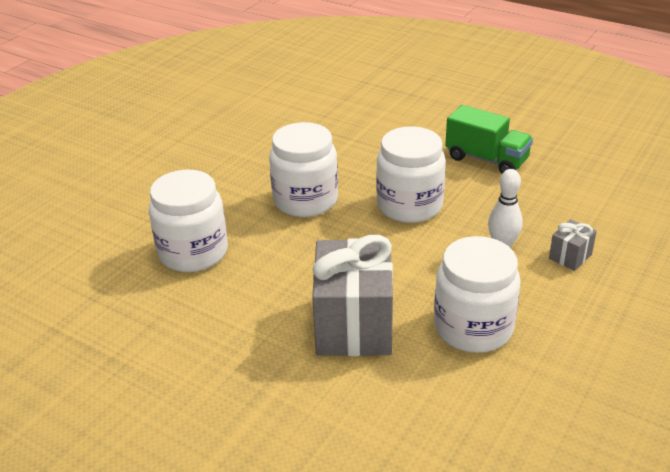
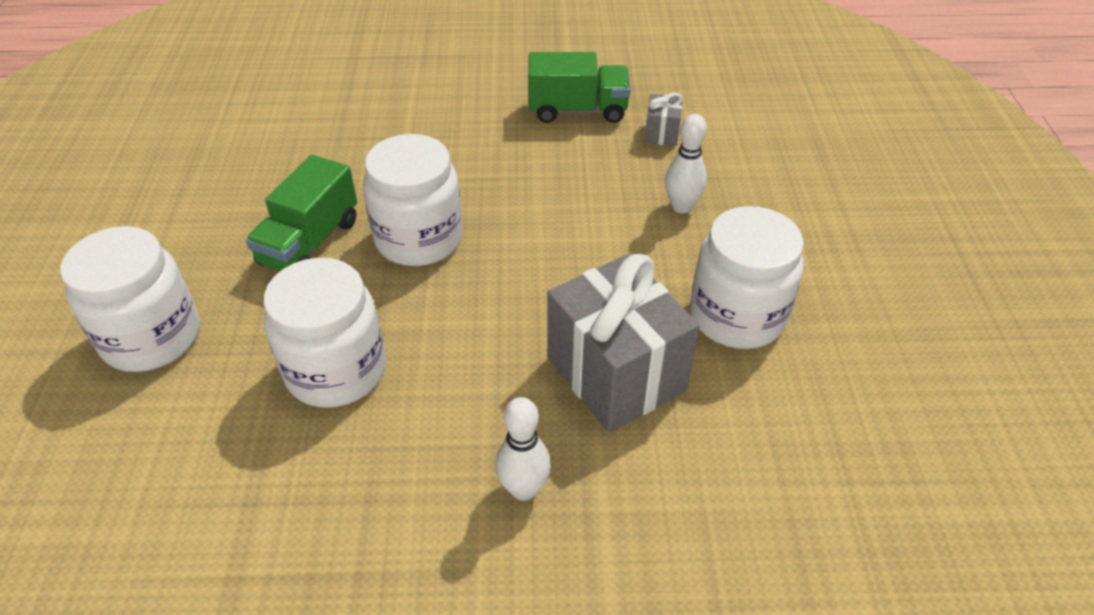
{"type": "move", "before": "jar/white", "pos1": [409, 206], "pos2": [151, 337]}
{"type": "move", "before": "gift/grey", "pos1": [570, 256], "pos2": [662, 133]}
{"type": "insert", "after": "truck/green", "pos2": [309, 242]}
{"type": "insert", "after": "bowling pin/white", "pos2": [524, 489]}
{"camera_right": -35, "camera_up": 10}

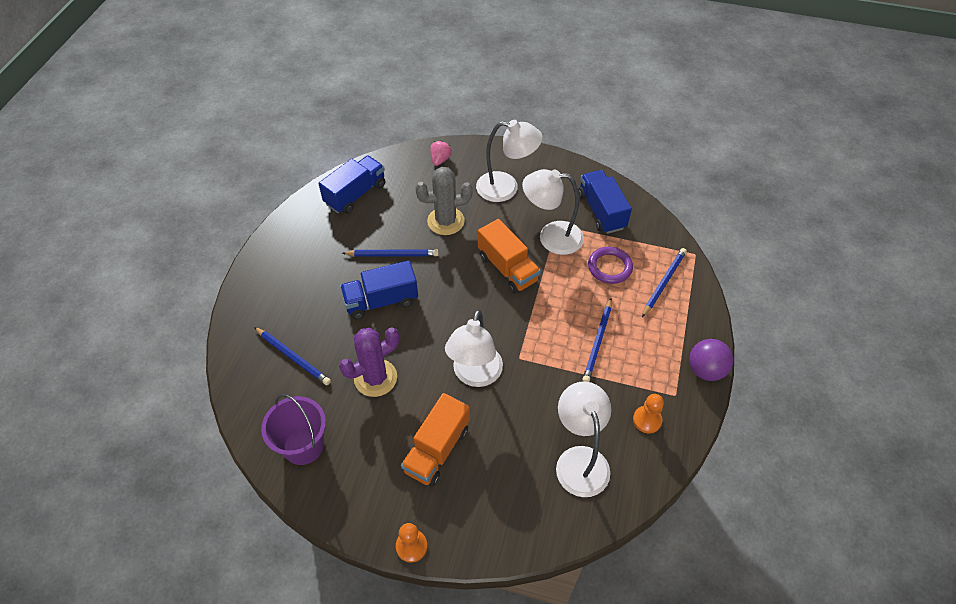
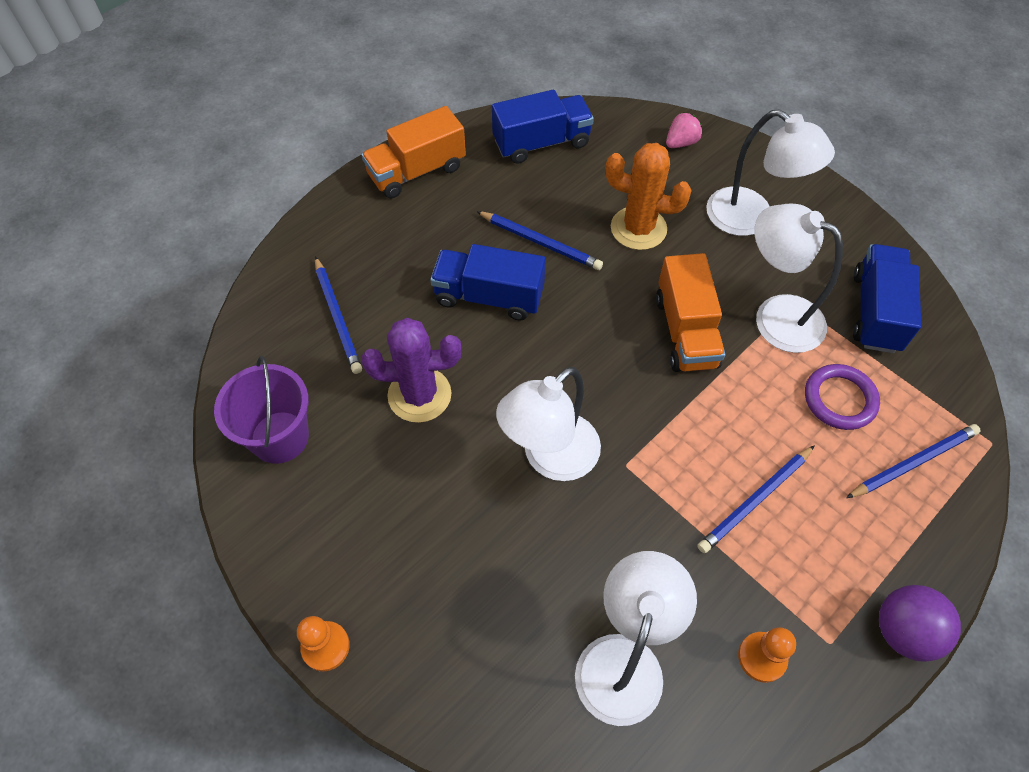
{"type": "move", "before": "truck/orange", "pos1": [437, 449], "pos2": [417, 171]}
{"type": "recolor", "before": "cactus/grey", "after": "cactus/orange", "pos1": [446, 221], "pos2": [638, 228]}
{"camera_right": 30, "camera_up": 5}

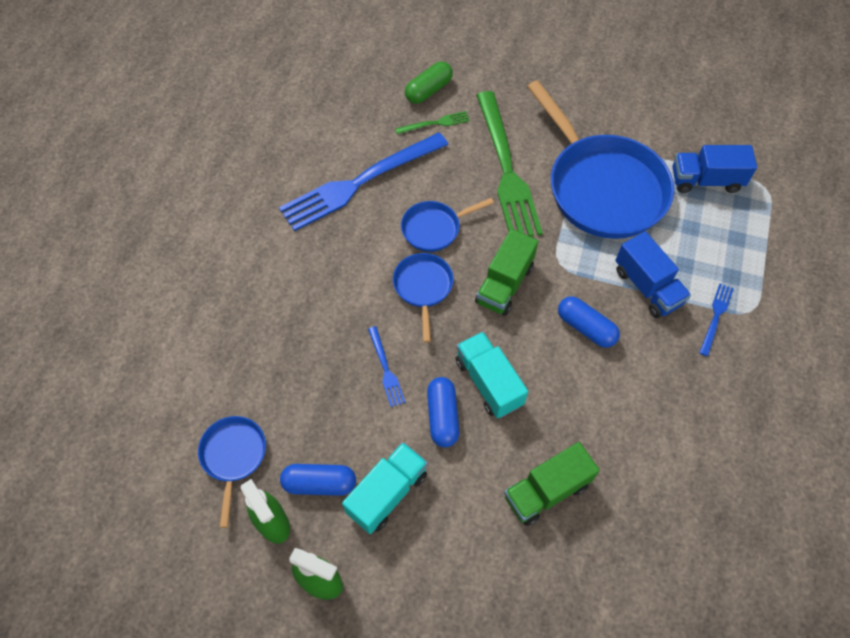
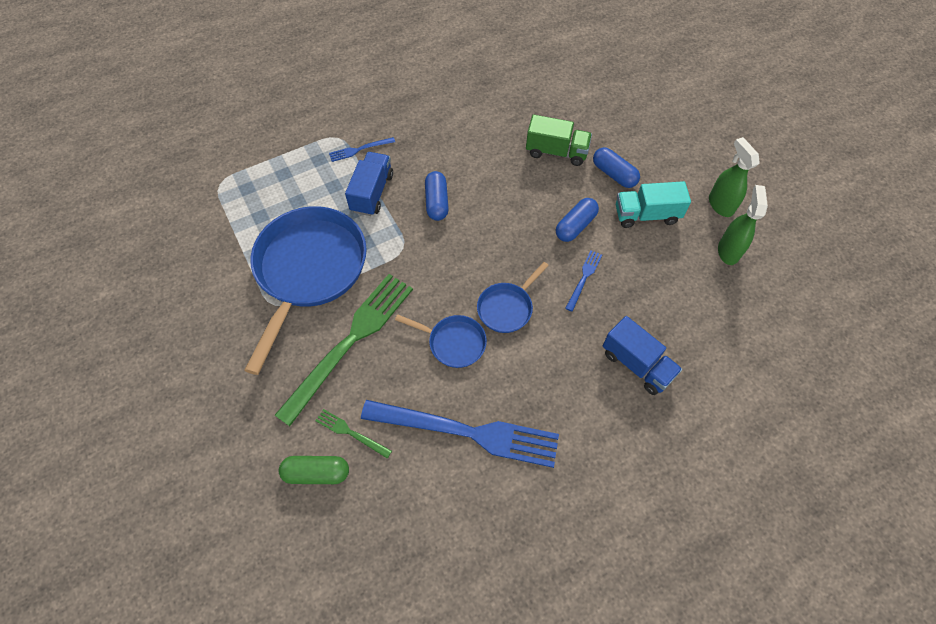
{"type": "delete", "before": "pan/blue", "pos1": [233, 456]}
{"type": "move", "before": "capsule/blue", "pos1": [319, 483], "pos2": [614, 174]}
{"type": "delete", "before": "truck/turquoise", "pos1": [488, 382]}
{"type": "delete", "before": "truck/green", "pos1": [504, 284]}
{"type": "move", "before": "truck/blue", "pos1": [705, 180], "pos2": [636, 364]}
{"camera_right": -135, "camera_up": 0}

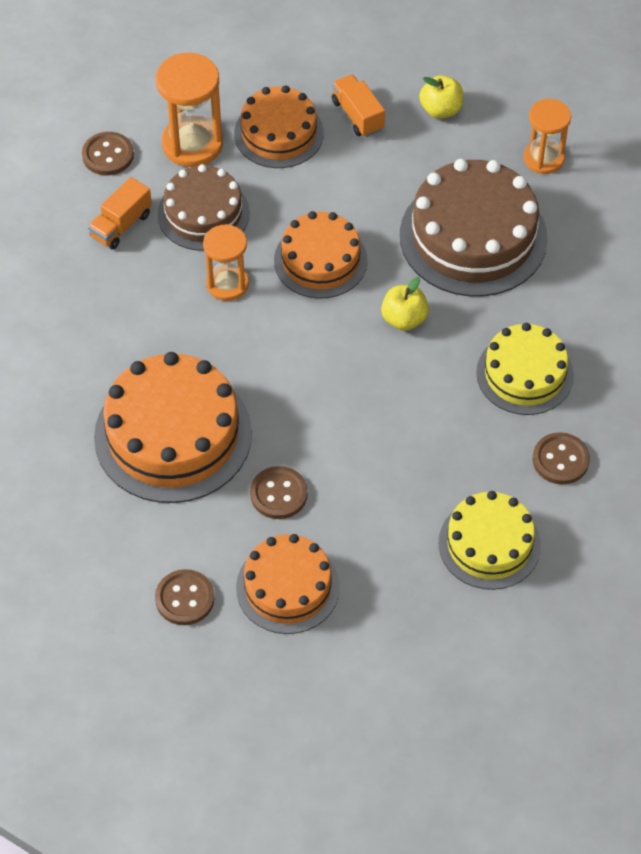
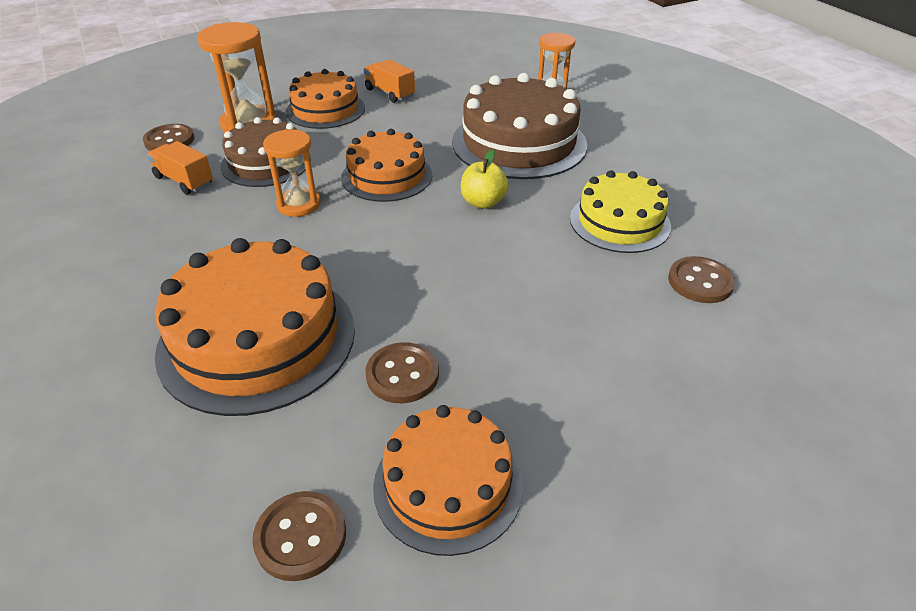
{"type": "rotate", "before": "truck/orange", "pos1": [121, 225], "pos2": [184, 181], "turn": 105}
{"type": "delete", "before": "apple/yellow", "pos1": [441, 110]}
{"type": "delete", "before": "cake/yellow", "pos1": [489, 544]}
{"camera_right": -15, "camera_up": -15}

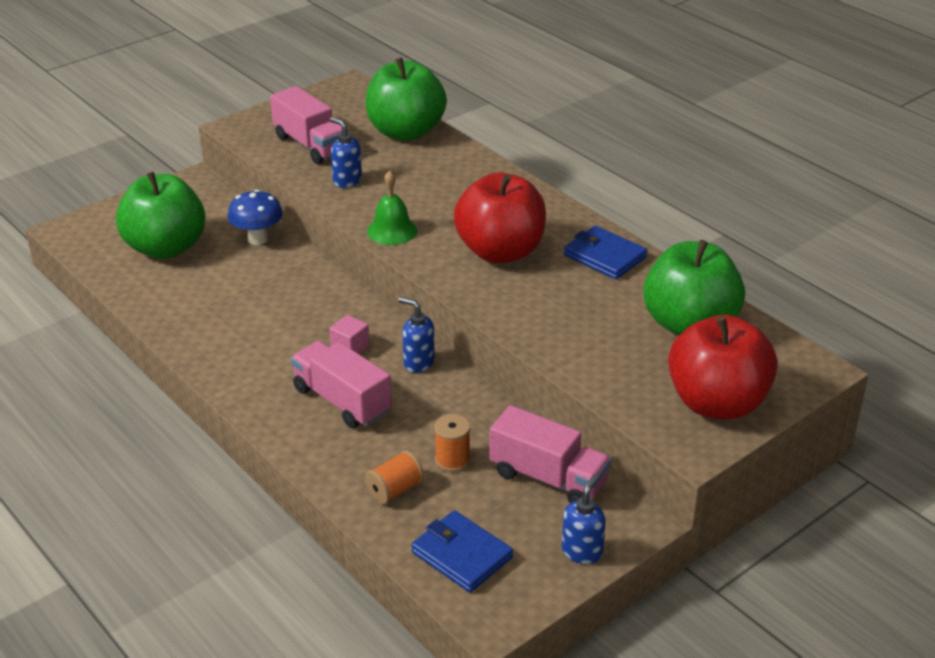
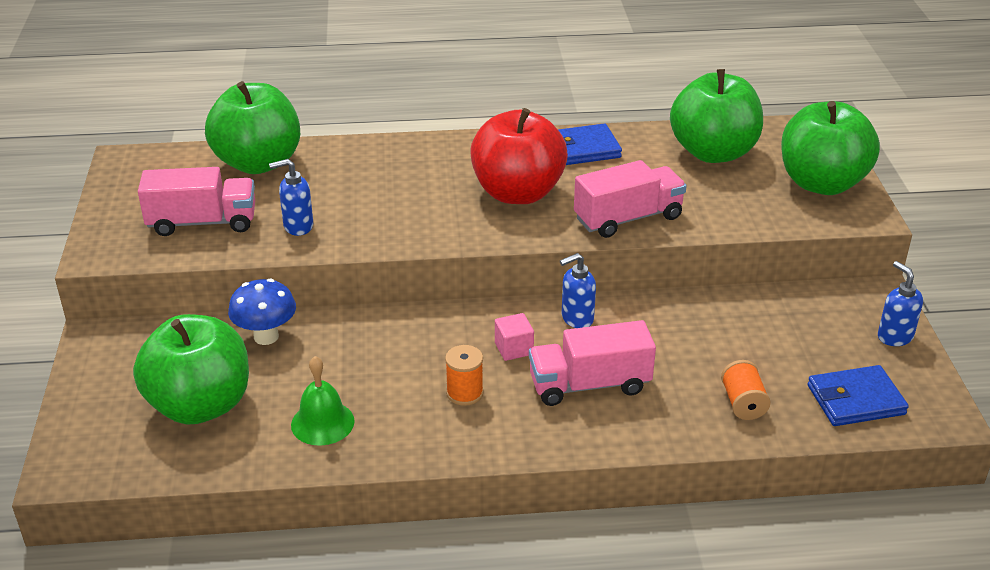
{"type": "move", "before": "bell/green", "pos1": [392, 230], "pos2": [322, 423]}
{"type": "move", "before": "spool/orange", "pos1": [452, 460], "pos2": [464, 393]}
{"type": "move", "before": "truck/pink", "pos1": [548, 478], "pos2": [628, 218]}
{"type": "recolor", "before": "apple/red", "after": "apple/green", "pos1": [717, 403], "pos2": [821, 183]}
{"camera_right": -55, "camera_up": 0}

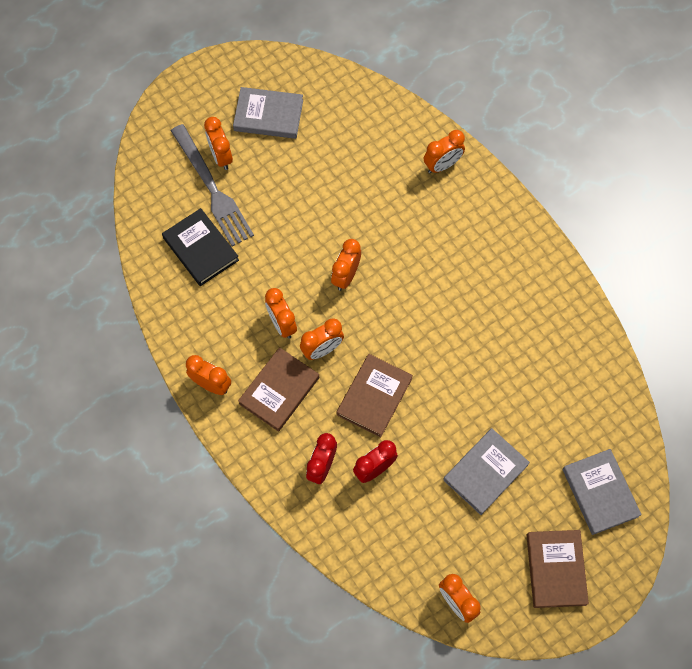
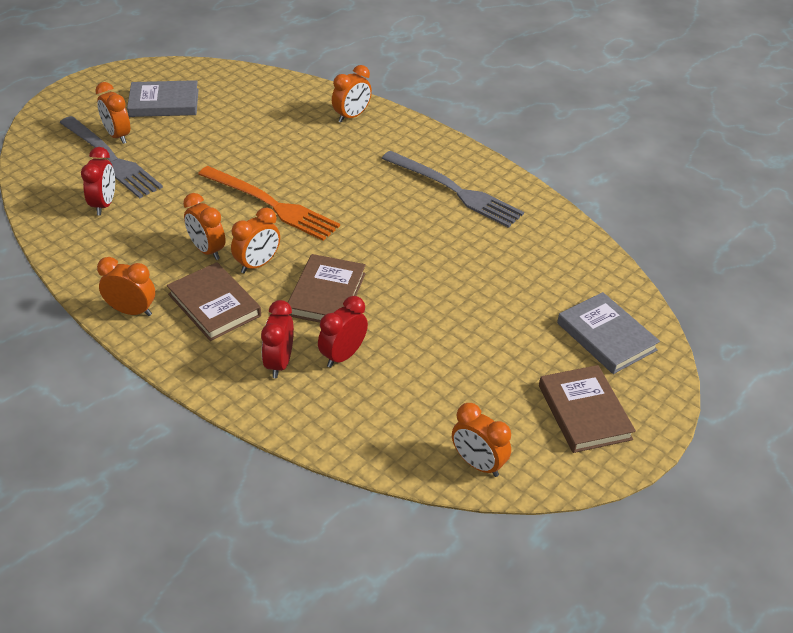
{"type": "replace", "before": "book/black", "after": "clock/red", "pos1": [200, 249], "pos2": [104, 204]}
{"type": "rotate", "before": "book/brown", "pos1": [279, 391], "pos2": [214, 305], "turn": -60}
{"type": "replace", "before": "clock/orange", "after": "fork/orange", "pos1": [346, 276], "pos2": [271, 204]}
{"type": "delete", "before": "book/grey", "pos1": [485, 472]}
{"type": "insert", "after": "fork/grey", "pos2": [455, 190]}
{"camera_right": -15, "camera_up": -25}

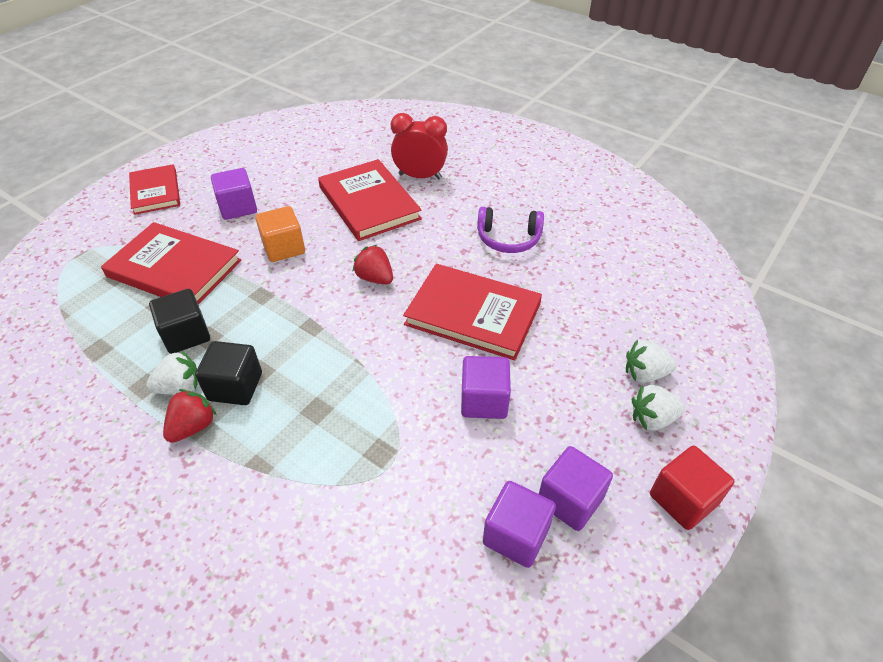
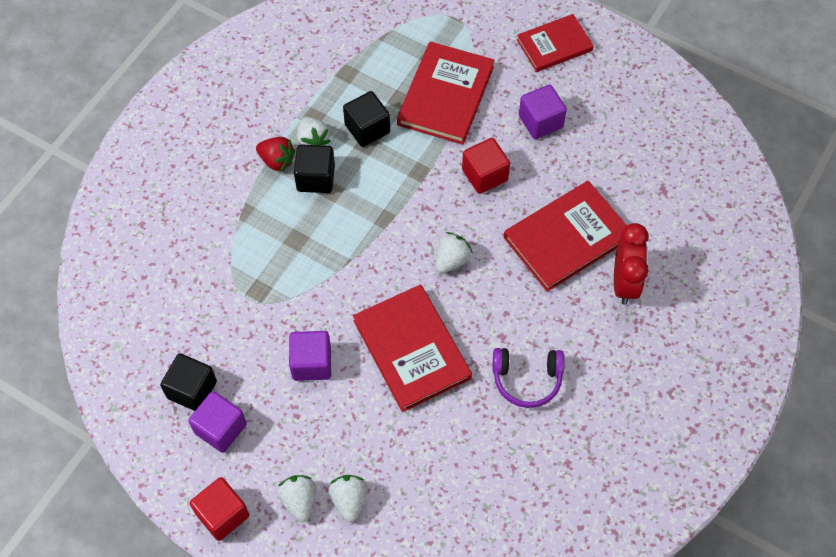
{"type": "recolor", "before": "cube/orange", "after": "cube/red", "pos1": [284, 248], "pos2": [484, 175]}
{"type": "recolor", "before": "strawberry/red", "after": "strawberry/white", "pos1": [375, 278], "pos2": [451, 260]}
{"type": "rotate", "before": "book/red", "pos1": [473, 314], "pos2": [411, 349], "turn": -45}
{"type": "rotate", "before": "headphones/purple", "pos1": [508, 238], "pos2": [527, 379], "turn": -90}
{"type": "recolor", "before": "cube/purple", "after": "cube/black", "pos1": [516, 535], "pos2": [192, 390]}
{"camera_right": 85, "camera_up": 15}

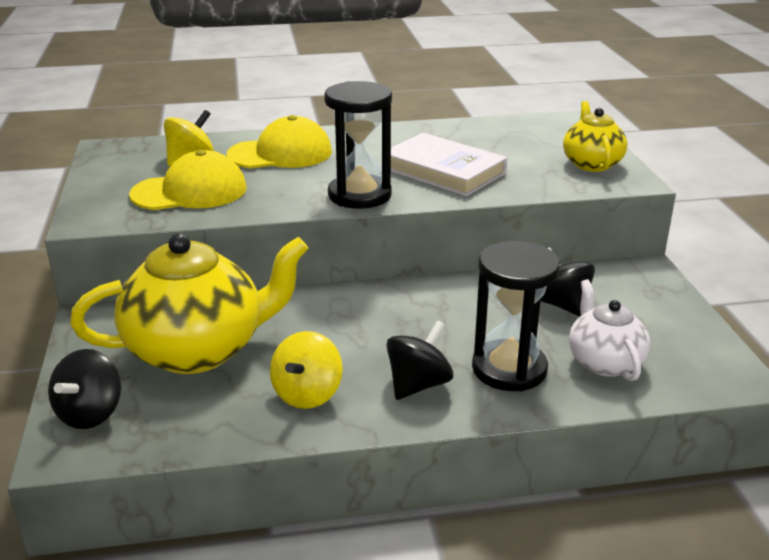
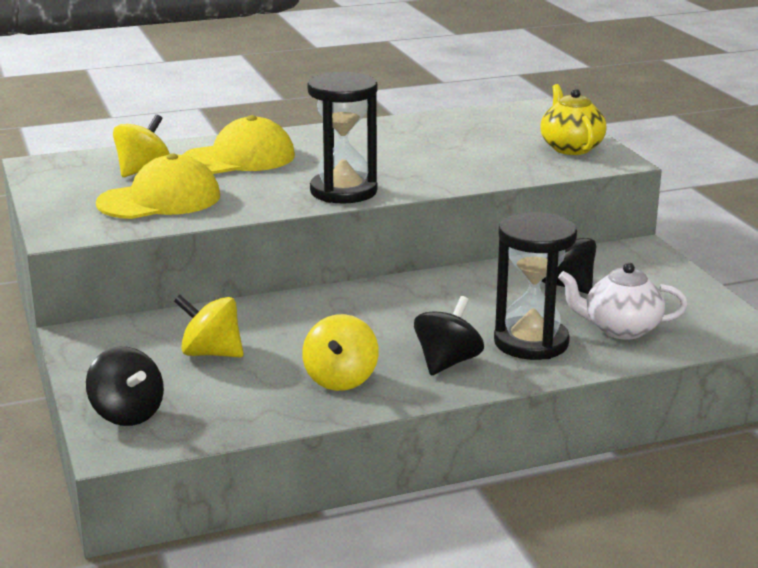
{"type": "rotate", "before": "spinning top/black", "pos1": [90, 413], "pos2": [127, 414], "turn": -45}
{"type": "replace", "before": "teapot/yellow", "after": "spinning top/yellow", "pos1": [198, 350], "pos2": [211, 353]}
{"type": "delete", "before": "book/white", "pos1": [443, 171]}
{"type": "rotate", "before": "teapot/white", "pos1": [604, 362], "pos2": [620, 329], "turn": -60}
{"camera_right": -10, "camera_up": -5}

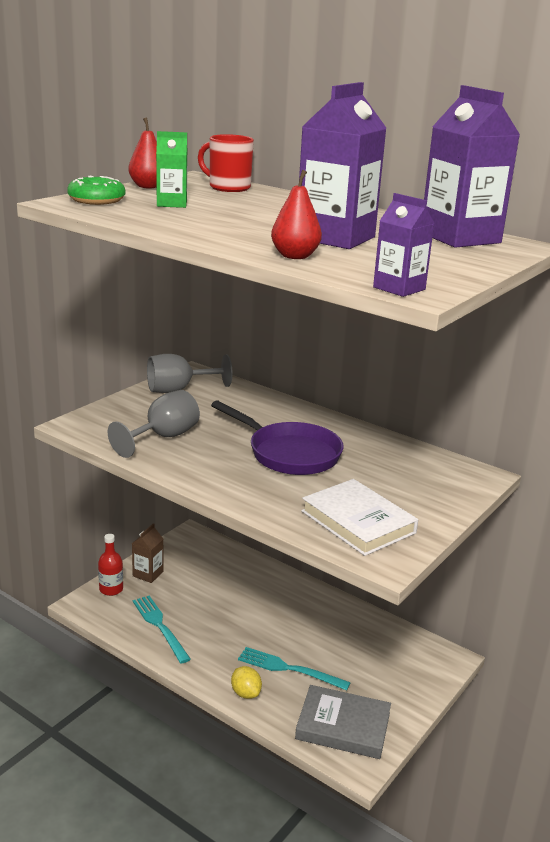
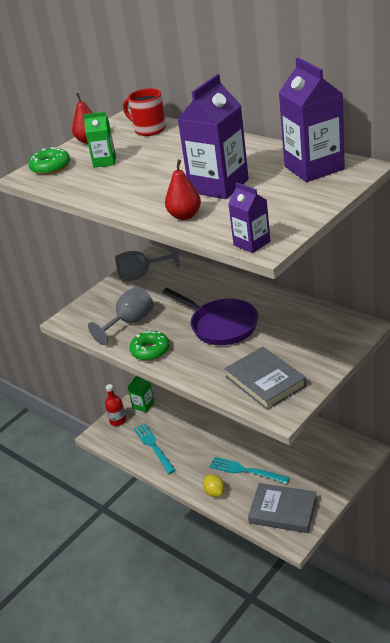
{"type": "recolor", "before": "carton/brown", "after": "carton/green", "pos1": [148, 574], "pos2": [143, 405]}
{"type": "recolor", "before": "book/white", "after": "book/grey", "pos1": [358, 522], "pos2": [265, 381]}
{"type": "insert", "after": "donut/green", "pos2": [150, 351]}
{"camera_right": 10, "camera_up": 10}

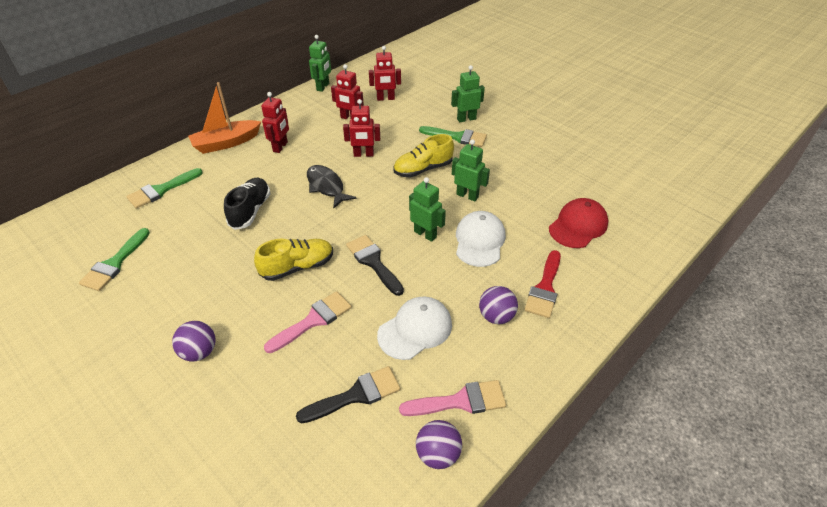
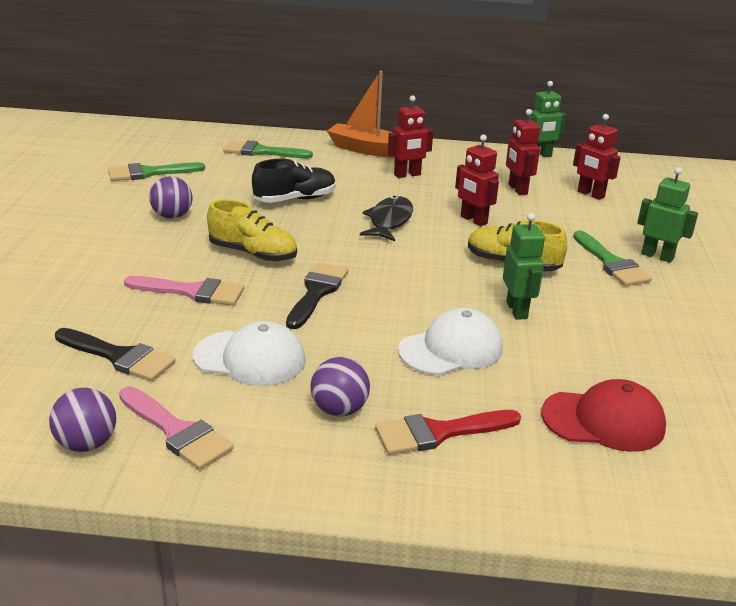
{"type": "move", "before": "ball/purple", "pos1": [199, 352], "pos2": [172, 216]}
{"type": "delete", "before": "robot/green", "pos1": [425, 234]}
{"camera_right": 50, "camera_up": -15}

